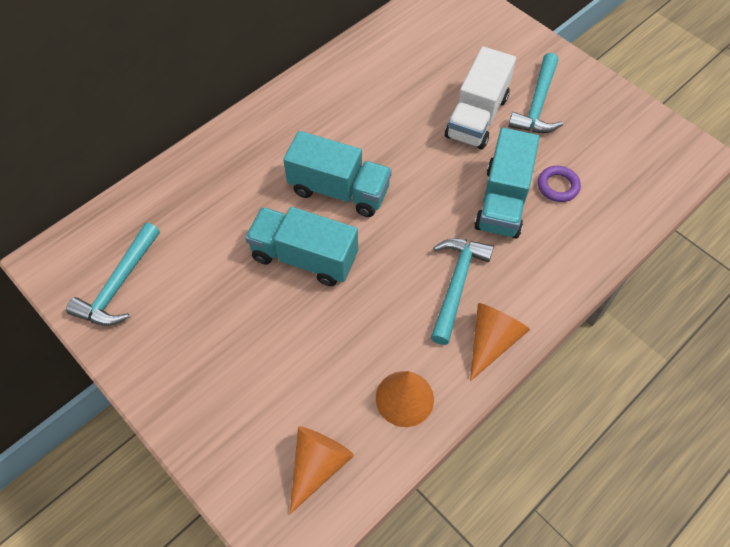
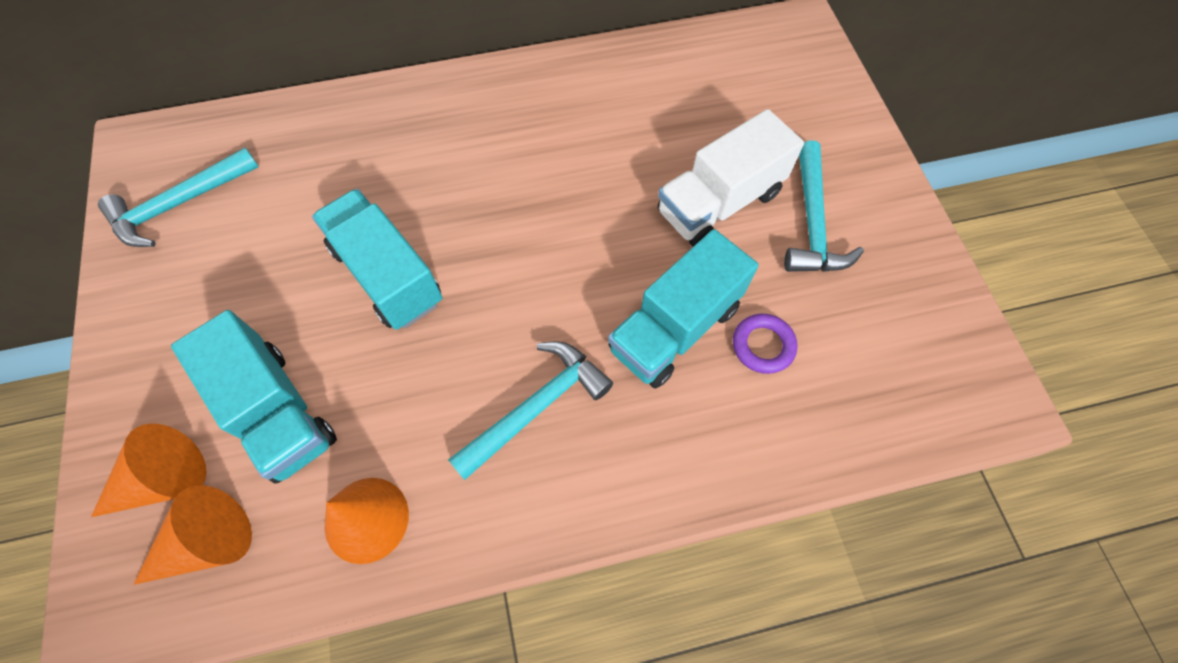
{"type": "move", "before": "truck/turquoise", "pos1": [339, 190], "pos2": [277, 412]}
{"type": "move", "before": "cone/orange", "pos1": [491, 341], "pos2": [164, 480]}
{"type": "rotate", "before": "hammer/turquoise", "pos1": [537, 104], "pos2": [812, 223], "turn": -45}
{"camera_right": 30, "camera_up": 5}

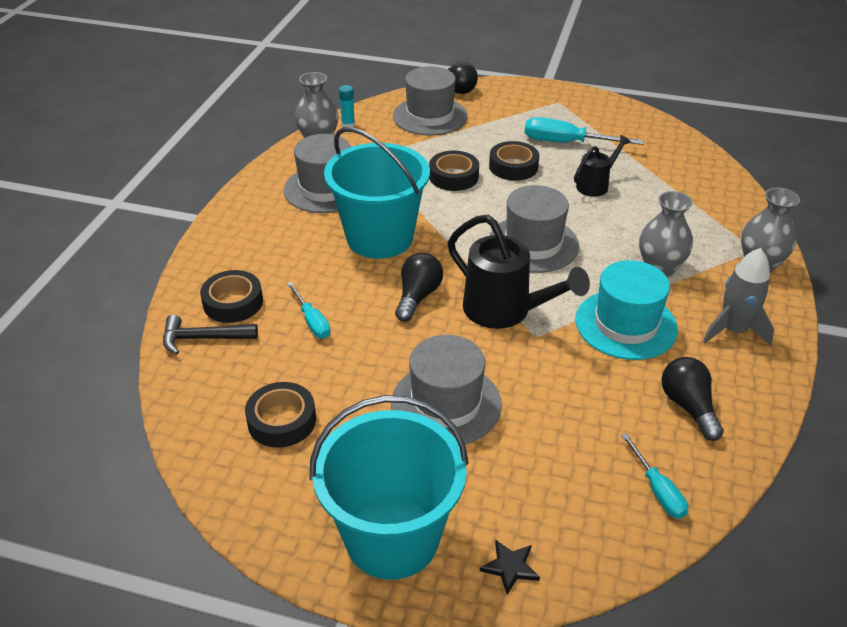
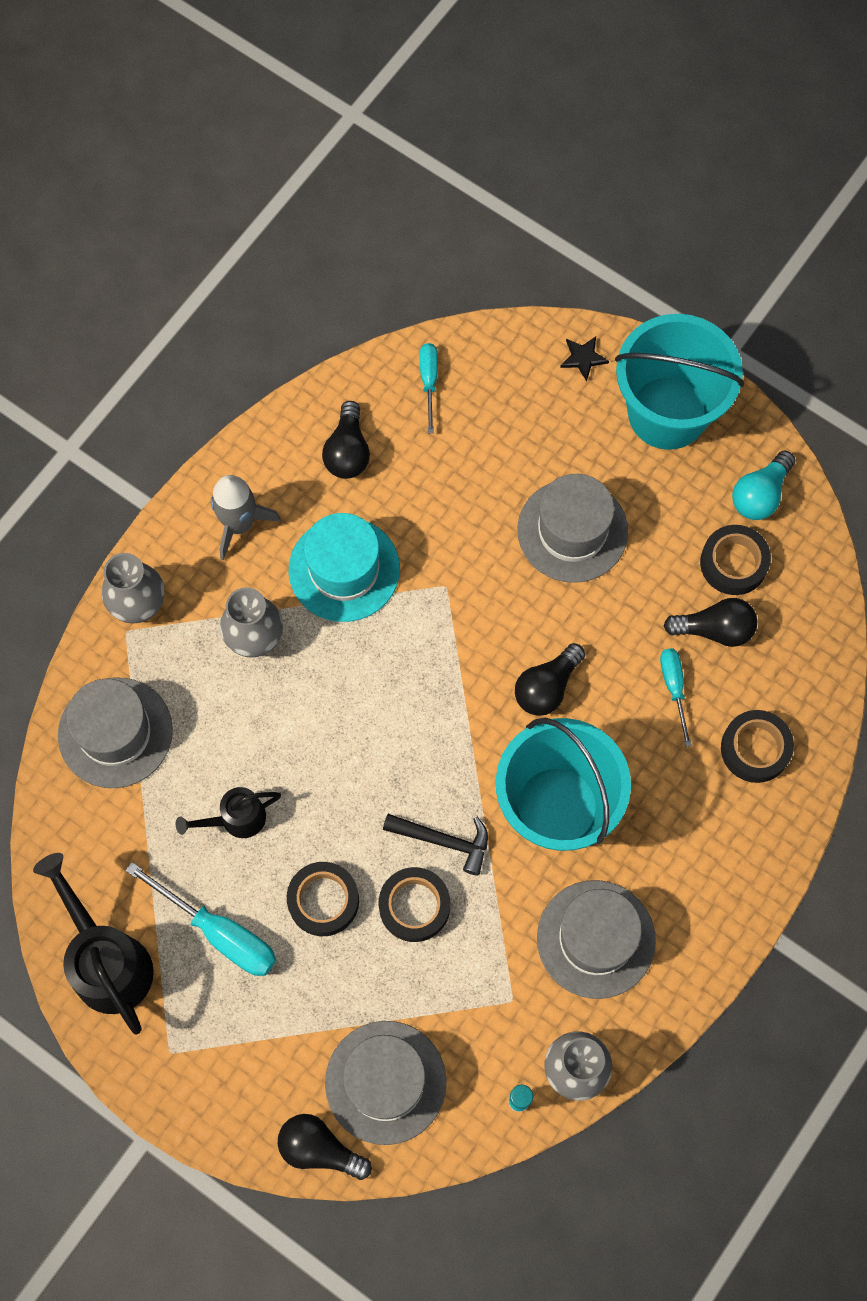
{"type": "move", "before": "hammer/black", "pos1": [203, 338], "pos2": [443, 841]}
{"type": "move", "before": "watering can/black", "pos1": [504, 311], "pos2": [107, 961]}
{"type": "move", "before": "hat/grey", "pos1": [533, 244], "pos2": [115, 732]}
{"type": "insert", "after": "light bulb/black", "pos2": [715, 629]}
{"type": "insert", "after": "light bulb/turquoise", "pos2": [760, 495]}
{"camera_right": -160, "camera_up": 30}

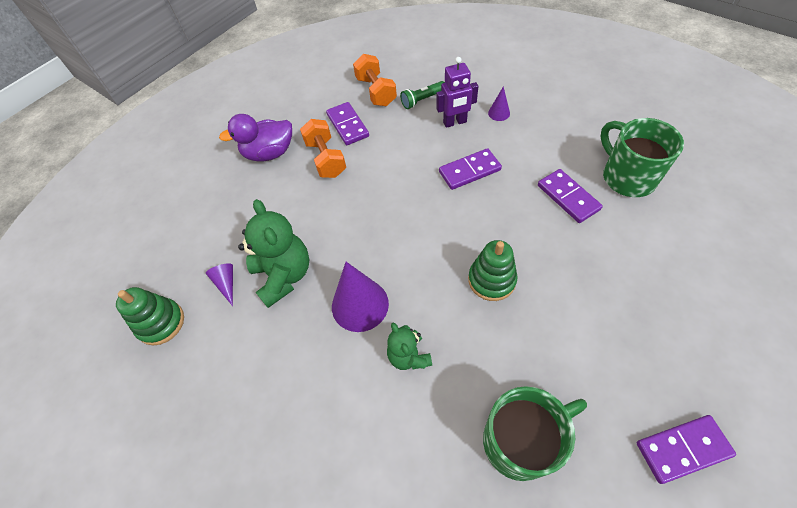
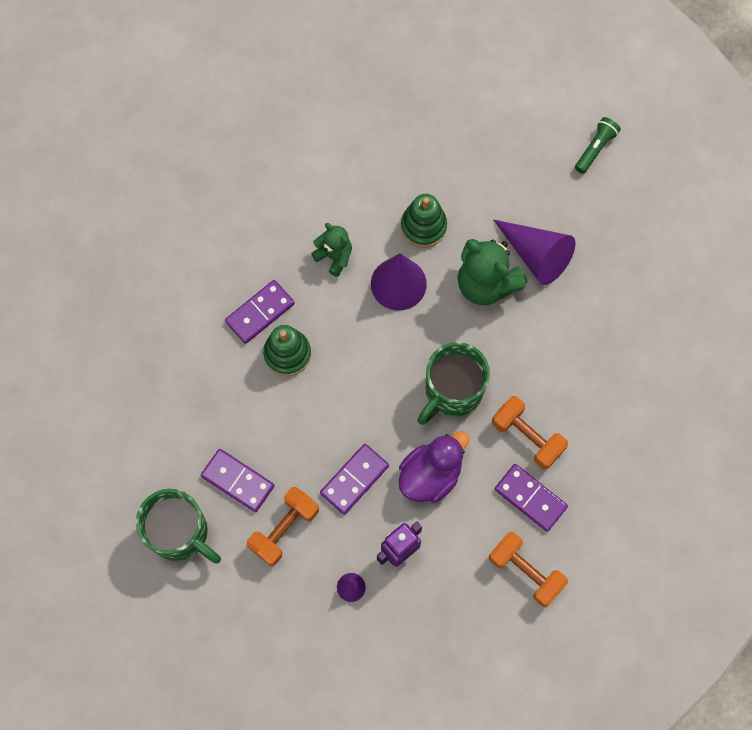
{"type": "move", "before": "stacking toy/green", "pos1": [161, 323], "pos2": [423, 226]}
{"type": "resize", "before": "cone/purple", "pos1": [226, 283], "pos2": [536, 255], "scale": 2.07}
{"type": "move", "before": "duck/purple", "pos1": [269, 153], "pos2": [430, 475]}
{"type": "move", "before": "flashlight/green", "pos1": [422, 100], "pos2": [595, 148]}
{"type": "move", "before": "mug/green", "pos1": [520, 441], "pos2": [452, 391]}
{"type": "move", "before": "domino/purple", "pos1": [682, 449], "pos2": [260, 313]}
{"type": "insert", "after": "dumbbell/orange", "pos2": [284, 529]}
{"camera_right": 150, "camera_up": 15}

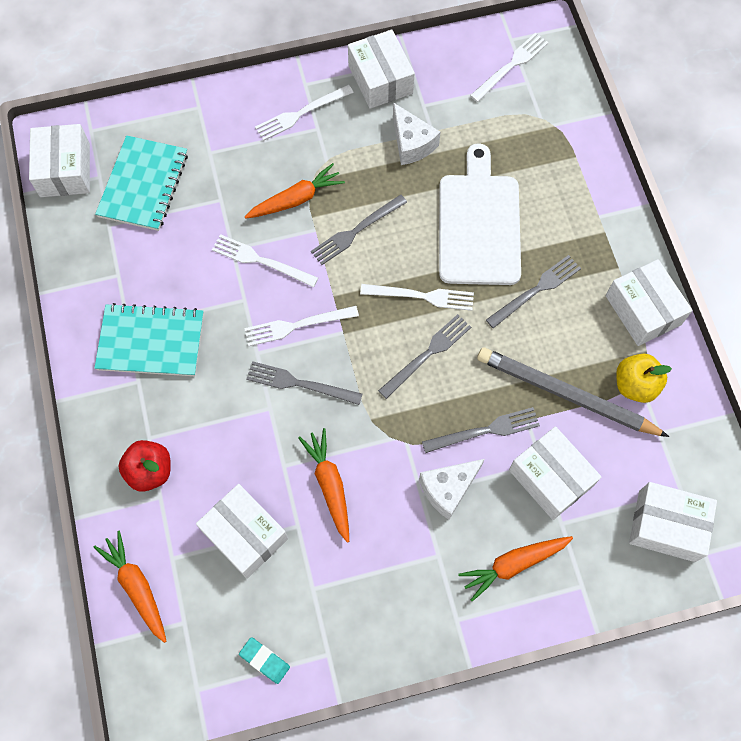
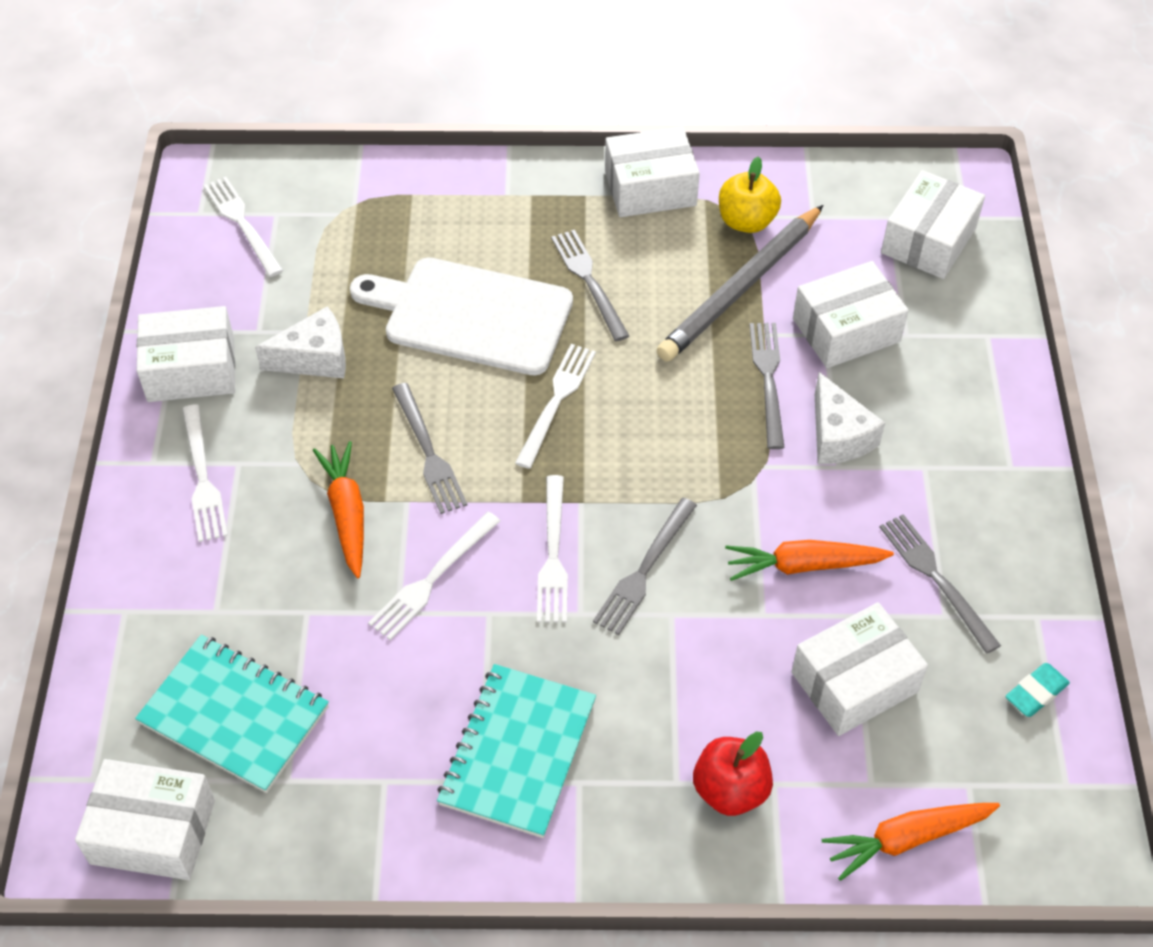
{"type": "move", "before": "fork/grey", "pos1": [427, 354], "pos2": [936, 579]}
{"type": "delete", "before": "carrot/orange", "pos1": [513, 564]}
{"camera_right": -75, "camera_up": -15}

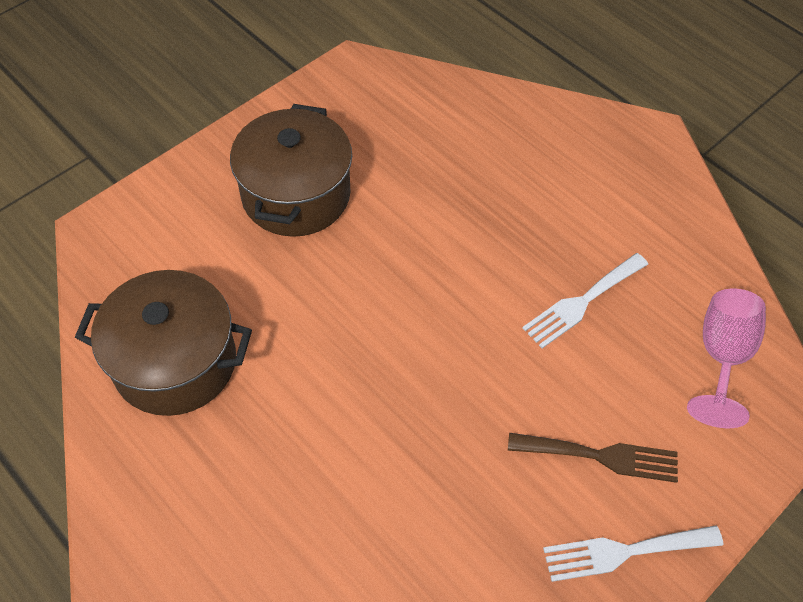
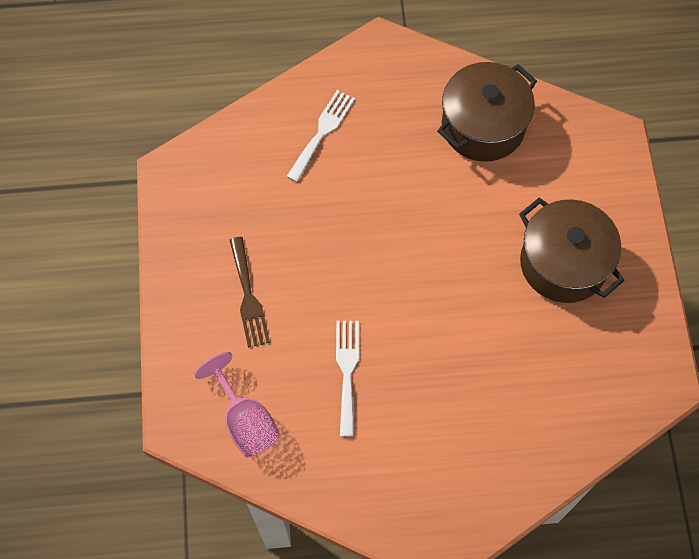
{"type": "rotate", "before": "fork/brown", "pos1": [601, 456], "pos2": [248, 297], "turn": -60}
{"type": "move", "before": "fork/white", "pos1": [624, 552], "pos2": [322, 132]}
{"camera_right": 130, "camera_up": 10}

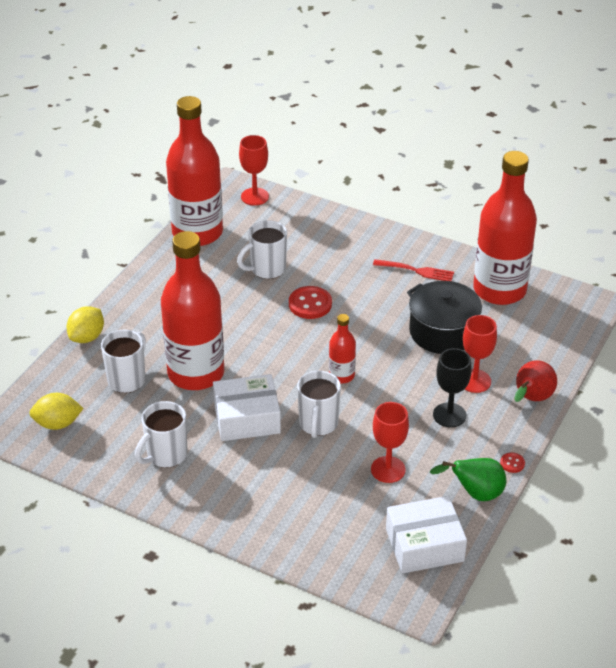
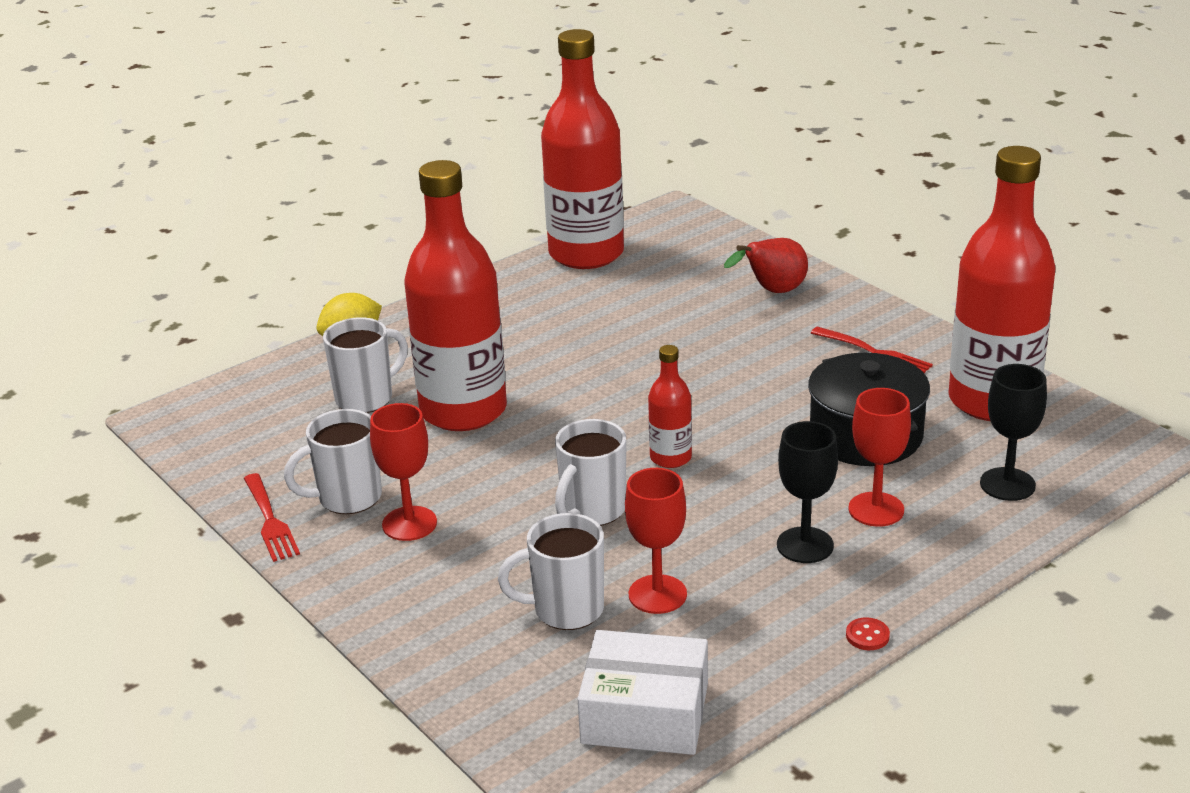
{"type": "delete", "before": "lemon/yellow", "pos1": [58, 423]}
{"type": "delete", "before": "box/white", "pos1": [247, 418]}
{"type": "move", "before": "mug/white", "pos1": [267, 269], "pos2": [566, 610]}
{"type": "move", "before": "goblet/red", "pos1": [255, 196], "pos2": [409, 524]}
{"type": "delete", "before": "button/red", "pos1": [310, 304]}
{"type": "delete", "before": "pear/green", "pos1": [475, 494]}
{"type": "move", "before": "pear/red", "pos1": [531, 399], "pos2": [772, 292]}
{"type": "insert", "after": "fork/red", "pos2": [270, 521]}
{"type": "insert", "after": "goblet/black", "pos2": [1007, 484]}
{"camera_right": 25, "camera_up": -10}

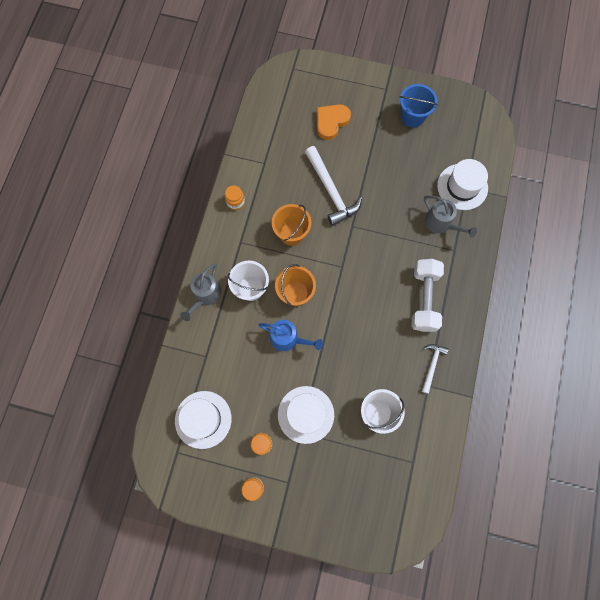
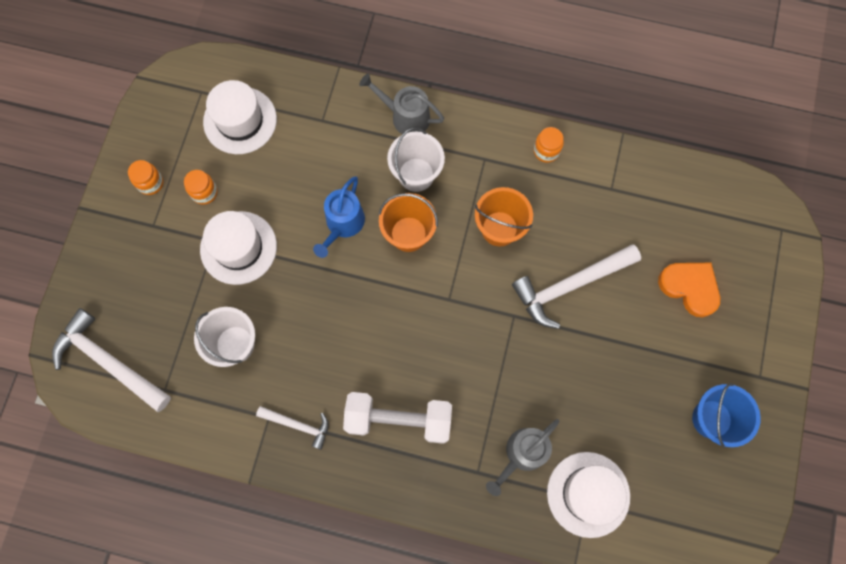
{"type": "insert", "after": "hammer/white", "pos2": [109, 361]}
{"camera_right": 90, "camera_up": 0}

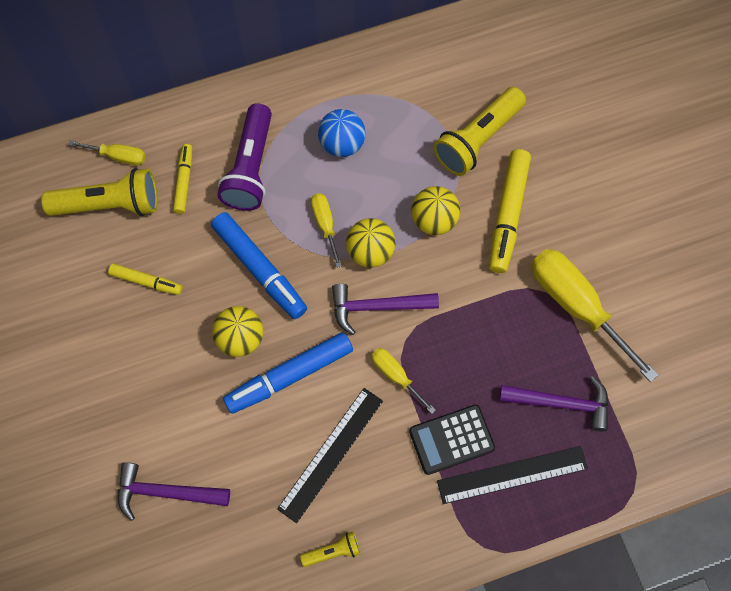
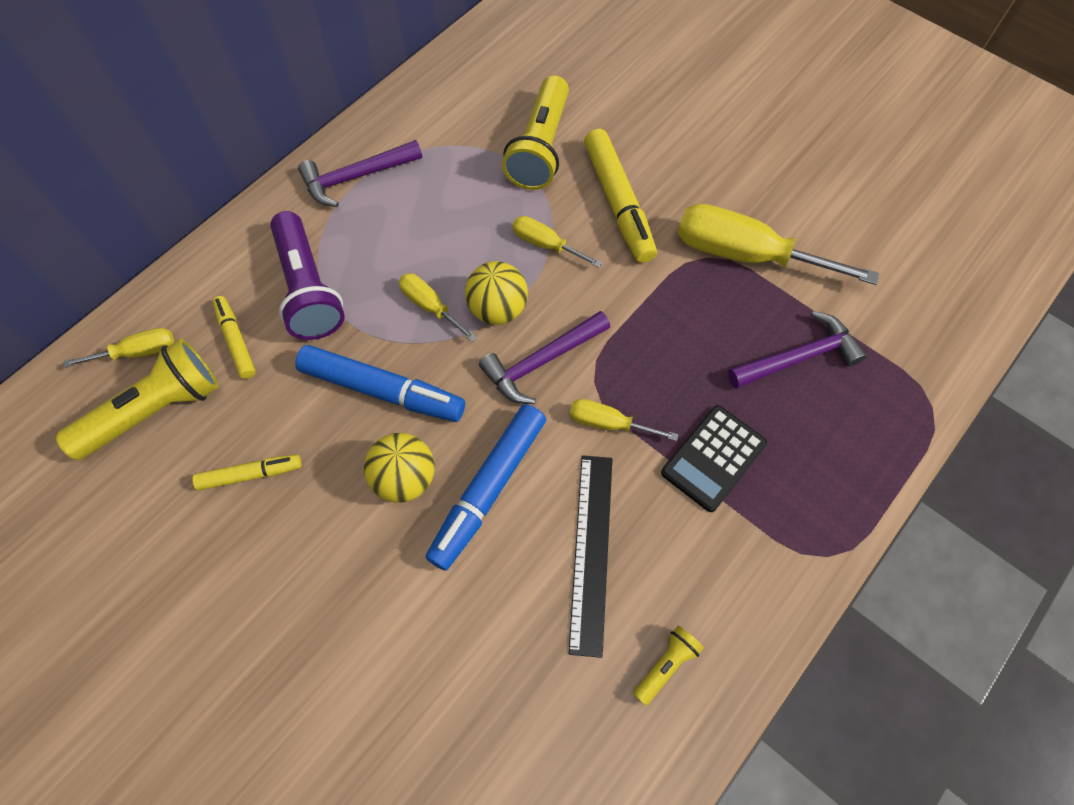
{"type": "move", "before": "hammer/purple", "pos1": [166, 492], "pos2": [356, 177]}
{"type": "delete", "before": "ball/blue", "pos1": [342, 144]}
{"type": "replace", "before": "ball/yellow", "after": "screwdriver/yellow", "pos1": [434, 220], "pos2": [545, 244]}
{"type": "delete", "before": "ruler/black", "pos1": [512, 474]}
{"camera_right": -30, "camera_up": -5}

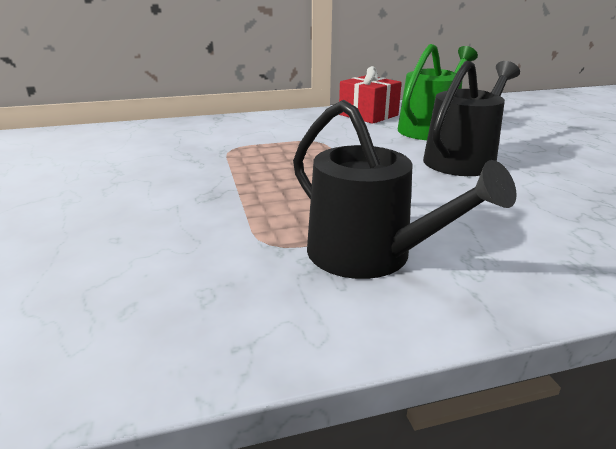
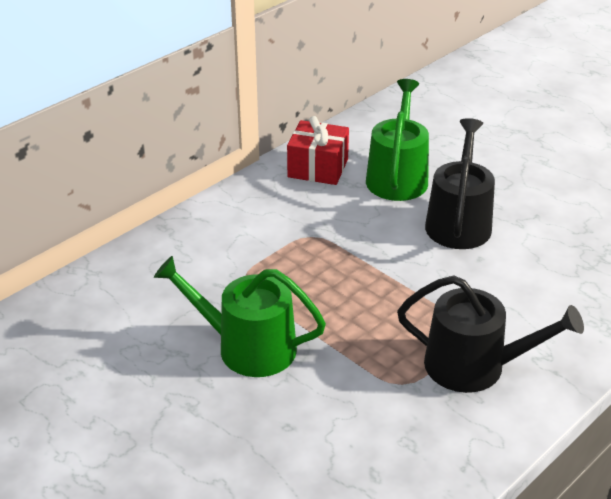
{"type": "insert", "after": "watering can/green", "pos2": [247, 347]}
{"camera_right": -30, "camera_up": 10}

